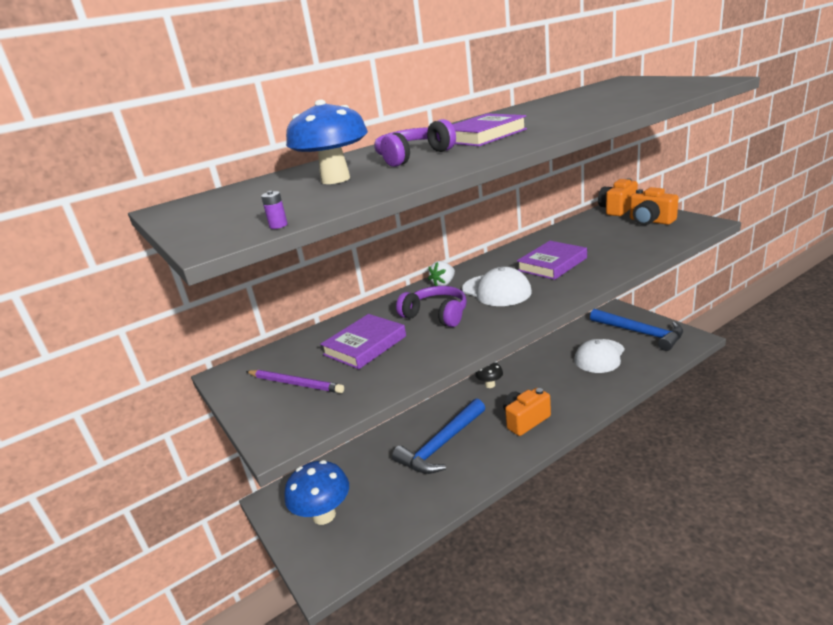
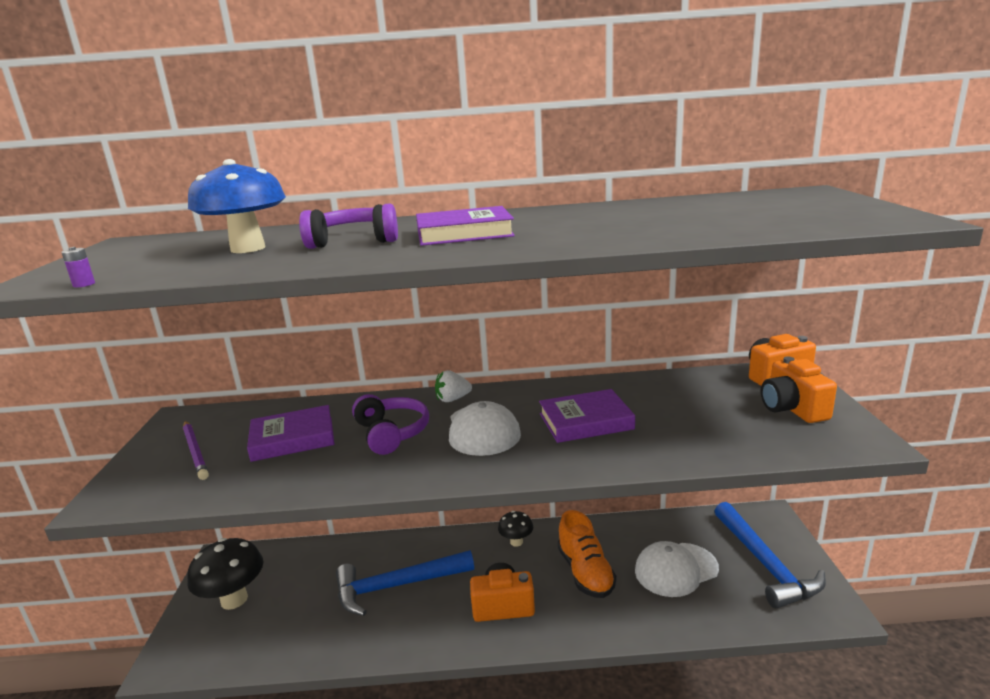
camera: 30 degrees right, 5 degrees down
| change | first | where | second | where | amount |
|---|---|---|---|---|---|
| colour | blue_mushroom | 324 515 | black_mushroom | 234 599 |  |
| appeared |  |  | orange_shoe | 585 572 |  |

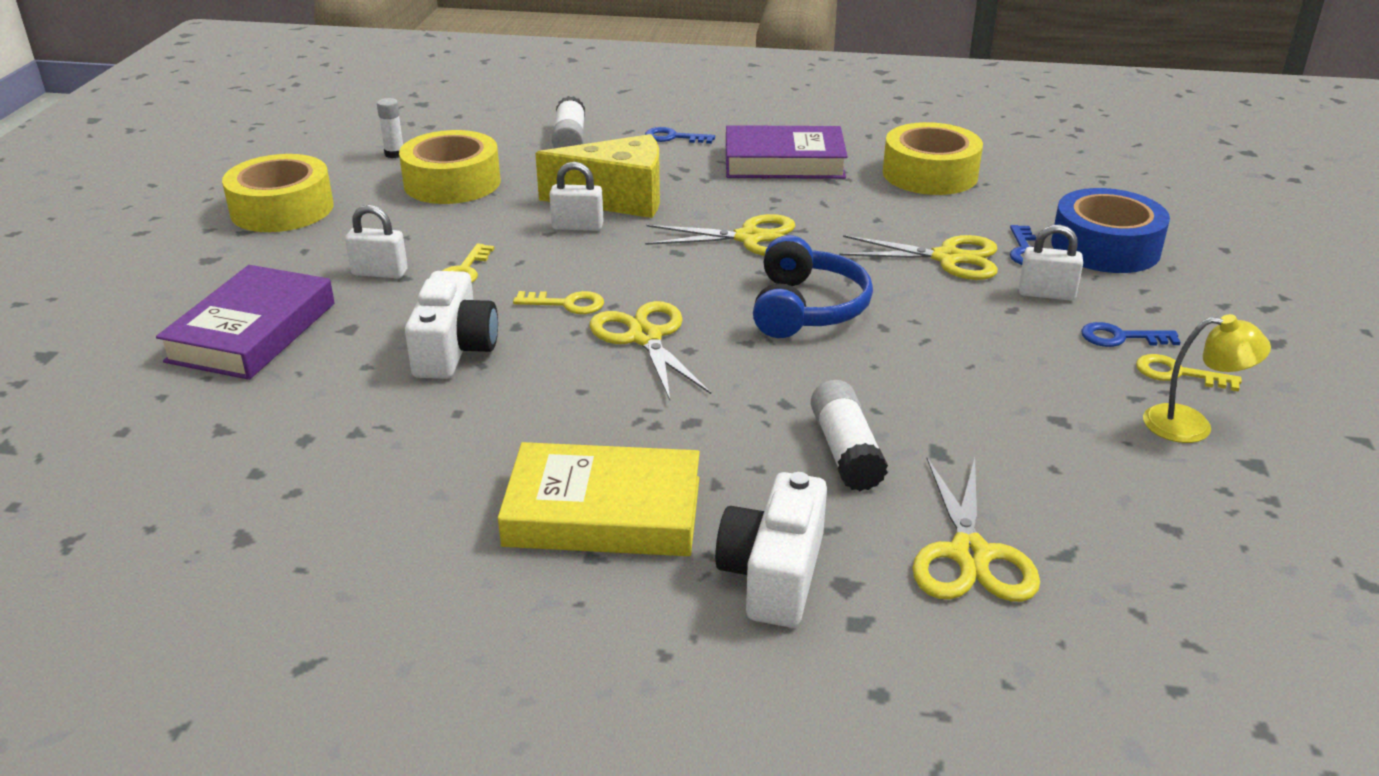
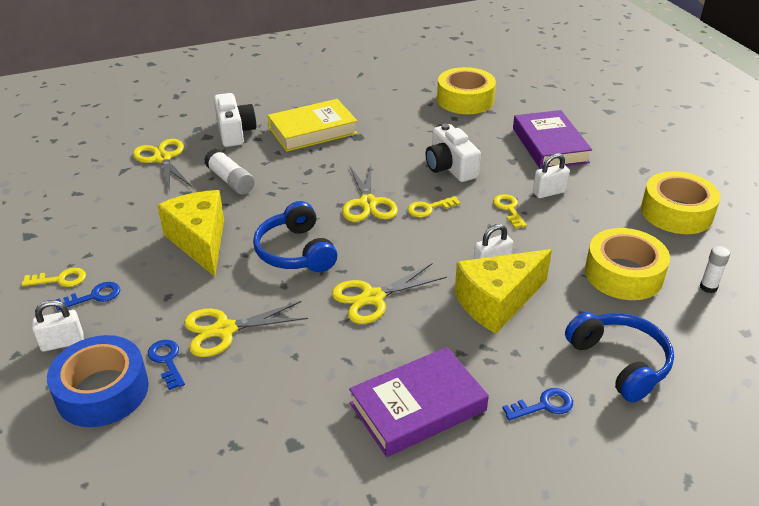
camera: 150 degrees right, 5 degrees up
| change | first | where | second | where | amount |
|---|---|---|---|---|---|
| relocated | white_padlock | 1046 294 |  | 62 343 |  |
| appeared |  |  | yellow_cheese | 200 241 |  |
| spun | yellow_scissors | 645 337 |  | 368 203 | 45 degrees clockwise |
| relocated | yellow_tape | 930 174 |  | 465 100 |  |
| exchanged | white_glue_stick | 569 139 | blue_headphones | 620 362 |  |
| missing | yellow_lamp | 1192 425 |  |  |  |

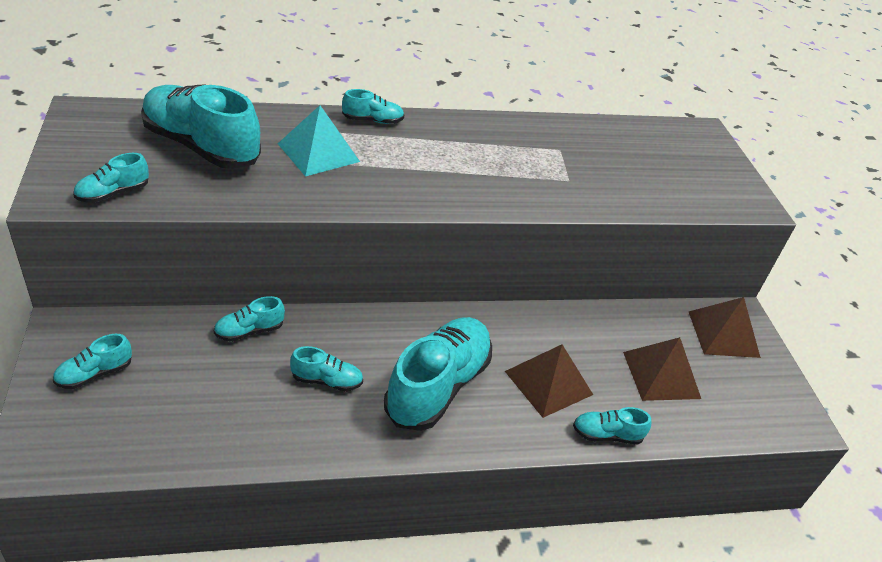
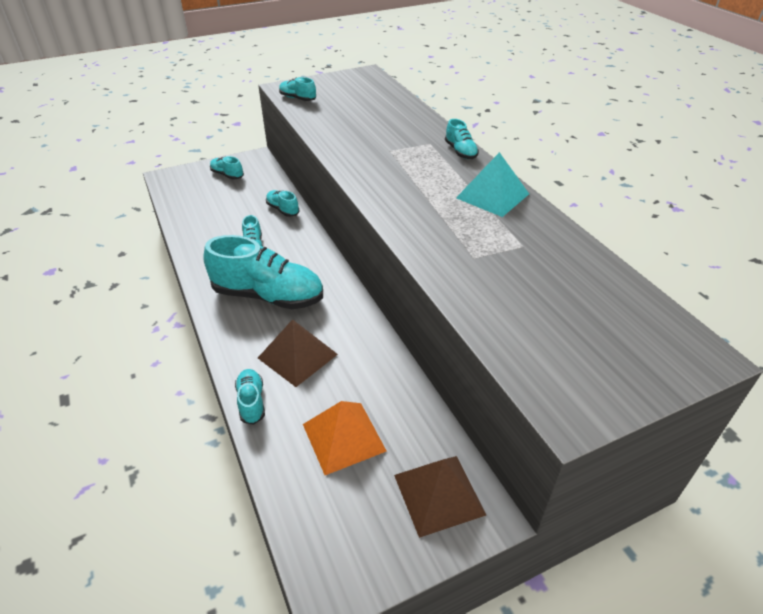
camera: 80 degrees right, 0 degrees up
| change | first | where | second | where | amount |
|---|---|---|---|---|---|
| colour | brown_pyramid | 661 375 | orange_pyramid | 344 437 |  |
| relocated | turquoise_pyramid | 318 152 |  | 492 196 |  |
| missing | turquoise_shoe | 201 147 |  |  |  |

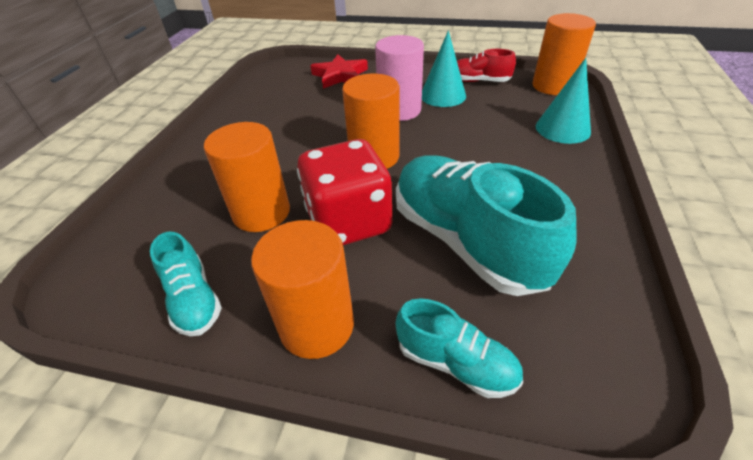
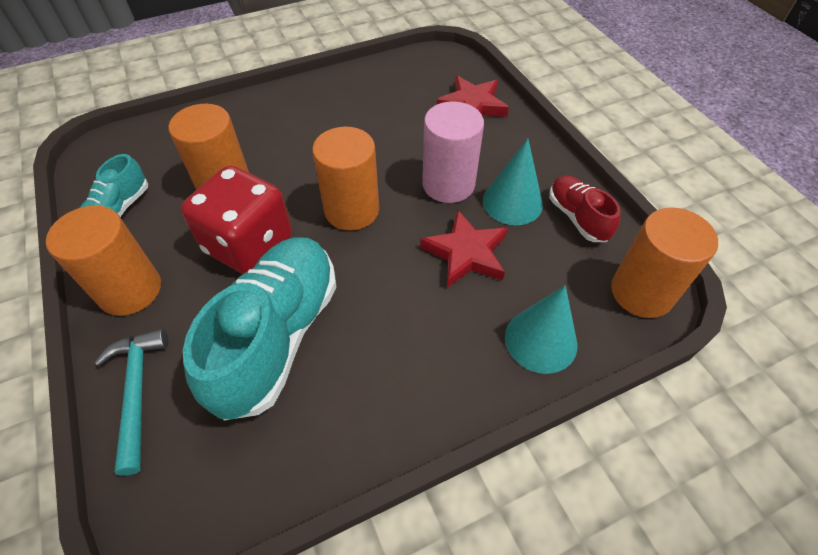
camera: 50 degrees right, 10 degrees up
| change | first | where | second | where | amount |
|---|---|---|---|---|---|
| exchanged | turquoise_shoe | 455 362 | turquoise_hammer | 137 392 |  |
| appeared |  |  | red_star | 466 253 |  |

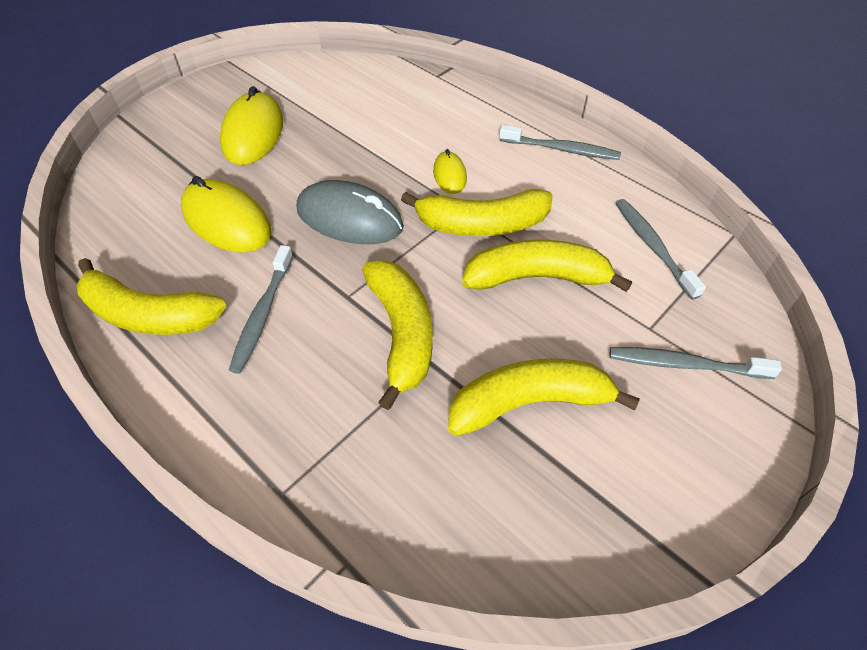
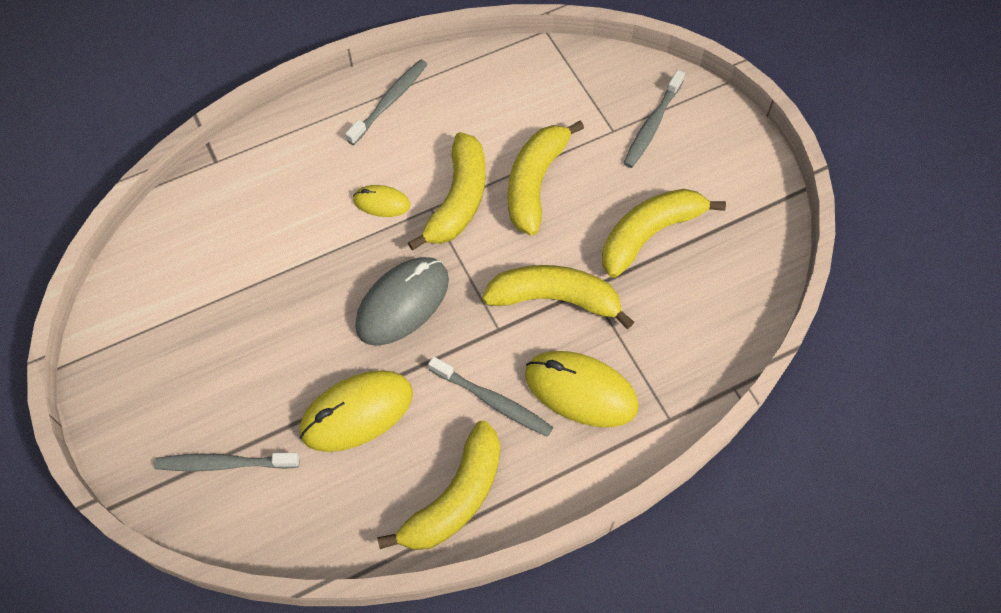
camera: 70 degrees left, 10 degrees up
| change | first | where | second | where | amount |
|---|---|---|---|---|---|
| relocated | grey_toothbrush | 653 246 |  | 224 463 |  |
| relocated | yellow_mouse | 253 133 |  | 581 391 |  |
| spun | yellow_banana | 529 403 |  | 650 234 | 45 degrees clockwise |

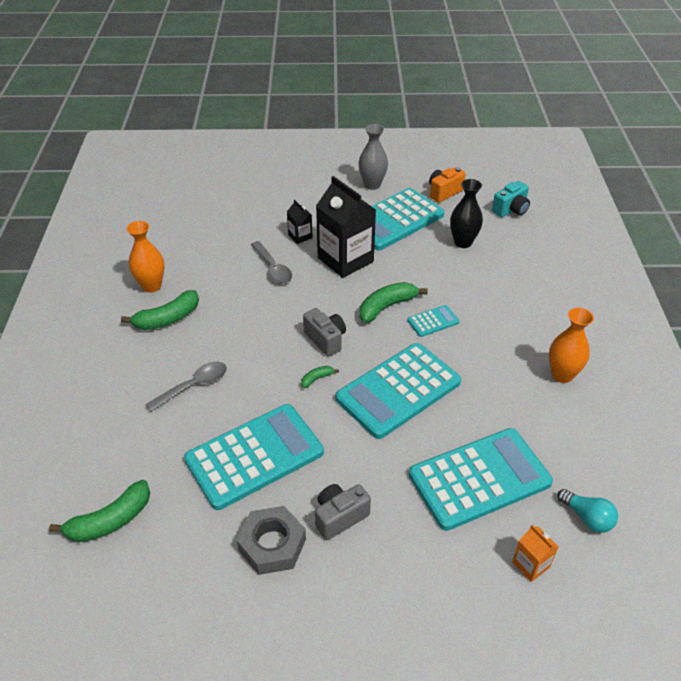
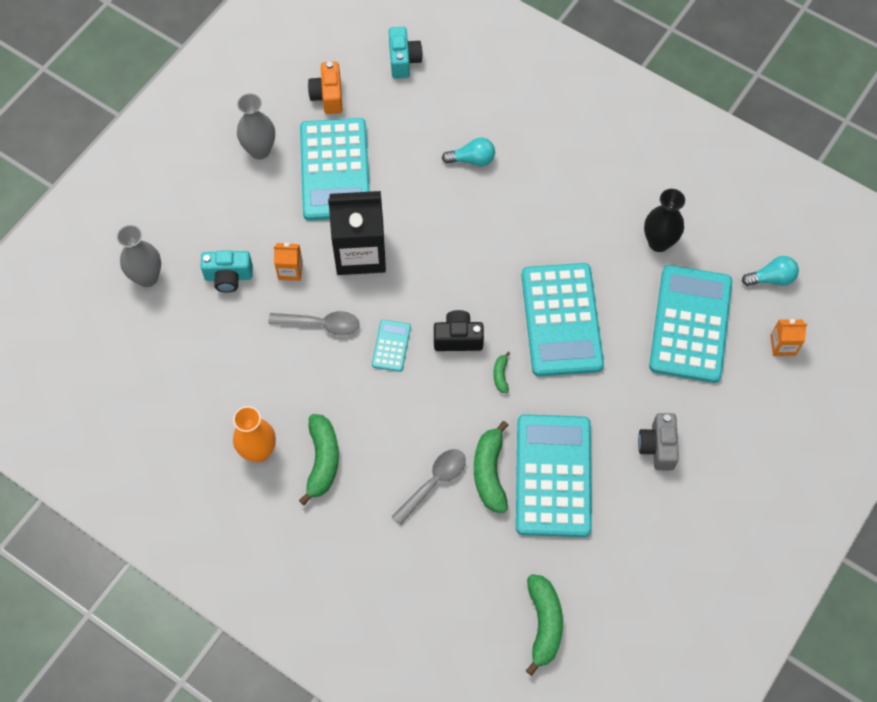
camera: 55 degrees left, 20 degrees up
| change | first | where | second | where | amount |
|---|---|---|---|---|---|
| appeared |  |  | grey_vase | 147 277 |  |
| appeared |  |  | turquoise_camera | 228 277 |  |
| colour | black_carton | 300 236 | orange_carton | 290 270 |  |
| relocated | turquoise_calculator | 433 321 |  | 391 346 |  |
| spun | grey_spoon | 194 386 |  | 434 482 | 45 degrees clockwise |
| colour | grey_camera | 326 340 | black_camera | 458 338 |  |
| appeared |  |  | turquoise_light_bulb | 472 160 |  |
| relocated | green_banana | 387 307 |  | 490 473 |  |
| relocated | black_vase | 463 242 |  | 659 242 |  |
| missing | grey_nut | 272 545 |  |  |  |
| missing | orange_vase | 562 375 |  |  |  |

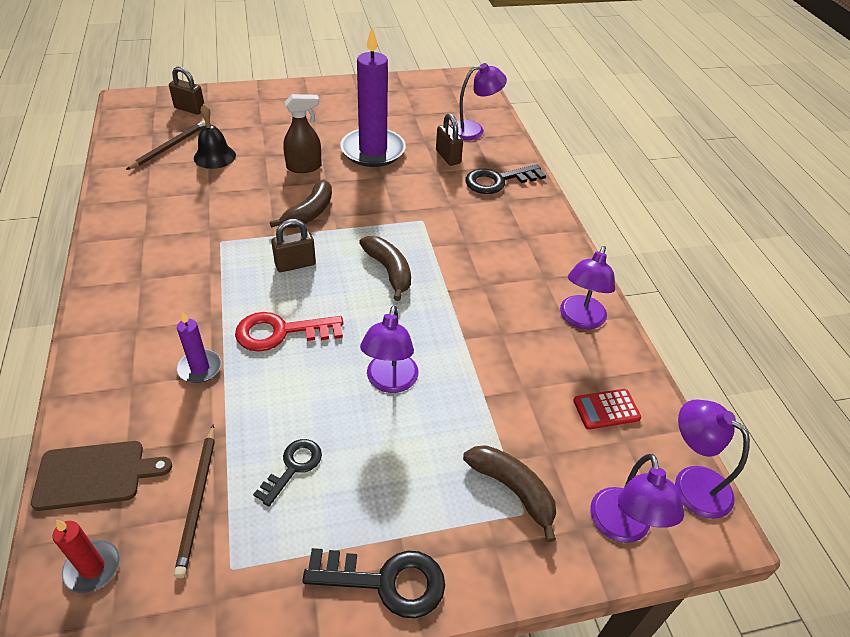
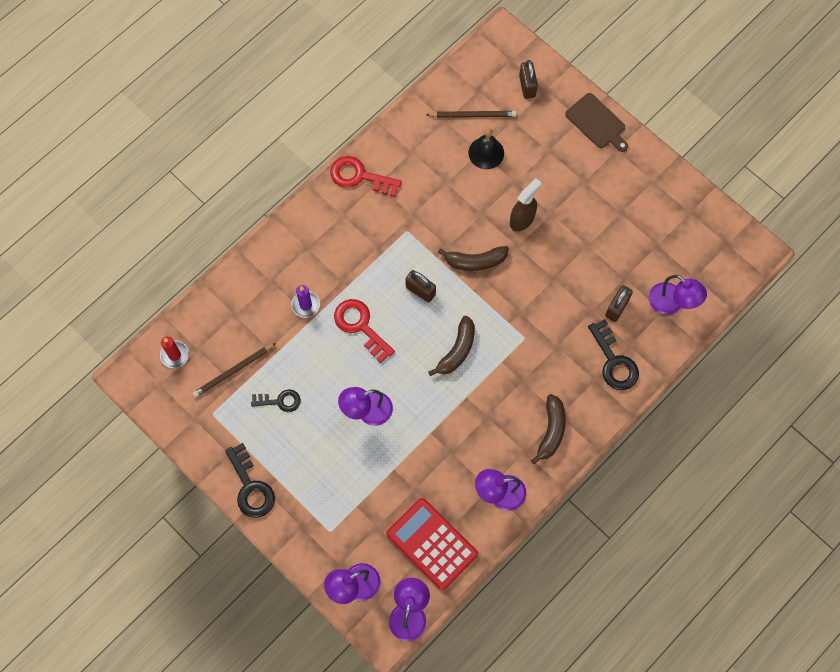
camera: 60 degrees right, 25 degrees up
| change | first | where | second | where | amount |
|---|---|---|---|---|---|
| appeared |  |  | red_key | 359 176 |  |
| size | red_calculator | 606 409 |  | 432 544 | x2.00 |
| spun | brown_spray_bottle | 304 167 |  | 522 219 | 90 degrees counterclockwise |
| relocated | brown_banana | 513 490 |  | 551 431 |  |
| relocated | brown_cutting_board | 95 475 |  | 597 123 |  |
| spun | black_key | 498 181 |  | 614 361 | 150 degrees counterclockwise |
| missing | purple_candle | 373 150 |  |  |  |

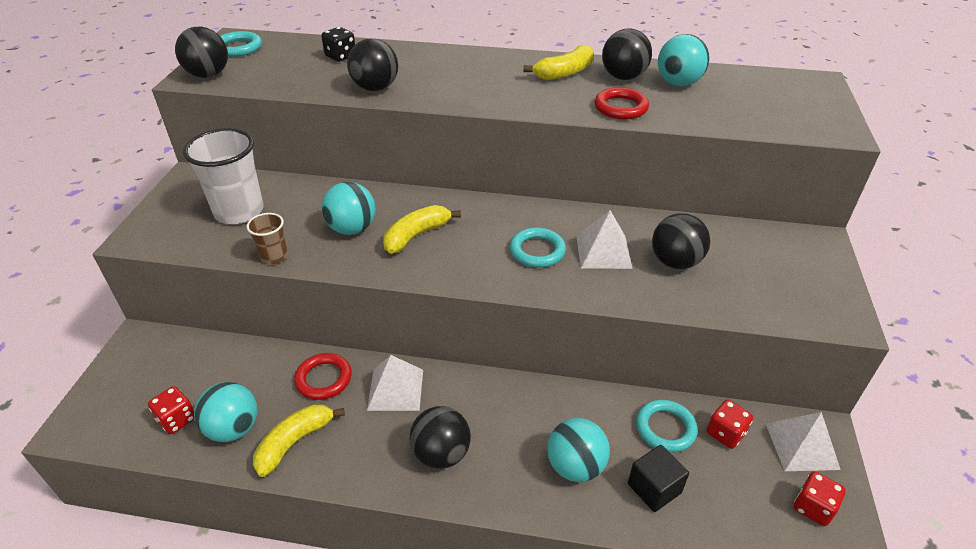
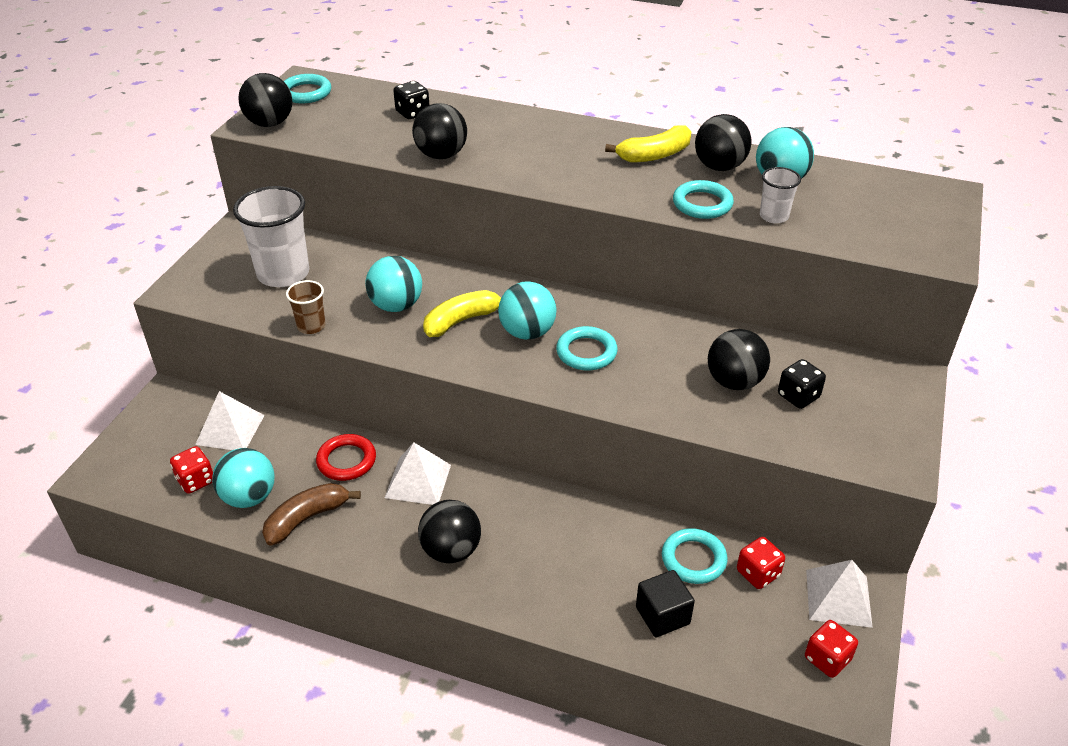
camera: 10 degrees right, 0 degrees up
| change | first | where | second | where | amount |
|---|---|---|---|---|---|
| relocated | white_pyramid | 603 251 |  | 230 429 |  |
| colour | yellow_banana | 294 442 | brown_banana | 306 518 |  |
| relocated | turquoise_ball | 575 466 |  | 527 332 |  |
| colour | red_ring | 620 107 | turquoise_ring | 702 204 |  |
| appeared |  |  | white_cup | 774 216 |  |
| appeared |  |  | black_dice | 798 396 |  |

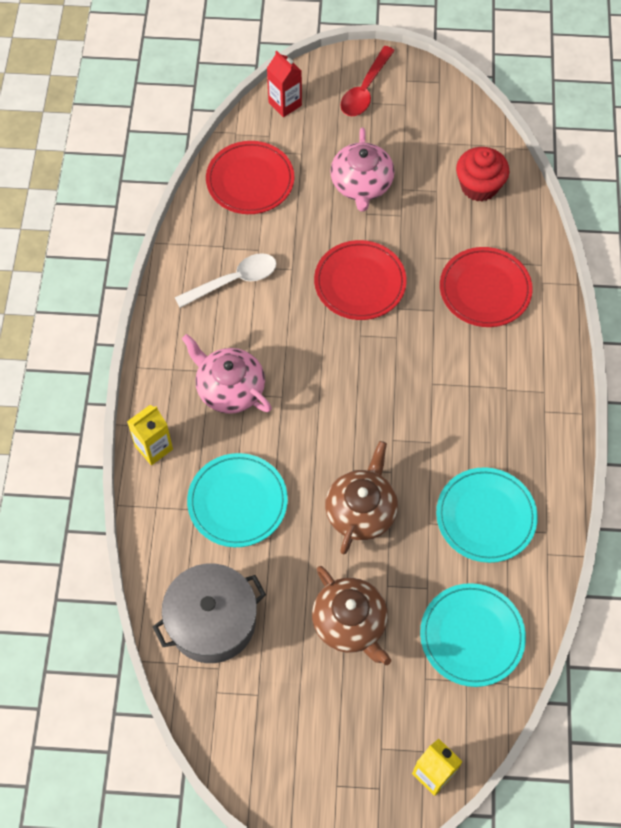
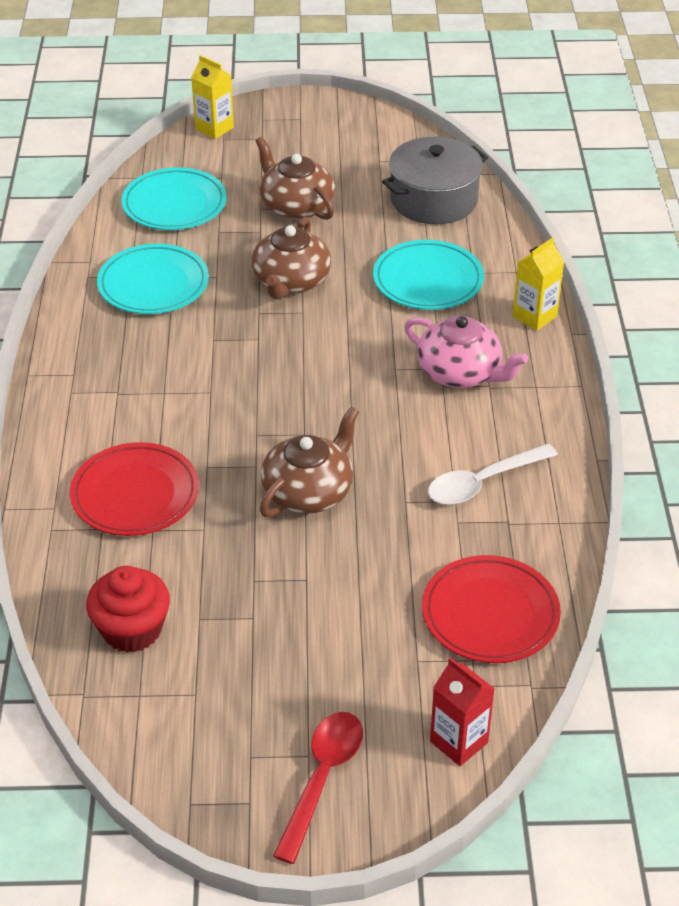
camera: 175 degrees right, 20 degrees down
| change | first | where | second | where | amount |
|---|---|---|---|---|---|
| exchanged | red_plate | 360 283 | brown_teapot | 309 491 |  |
| missing | pink_teapot | 361 184 |  |  |  |

